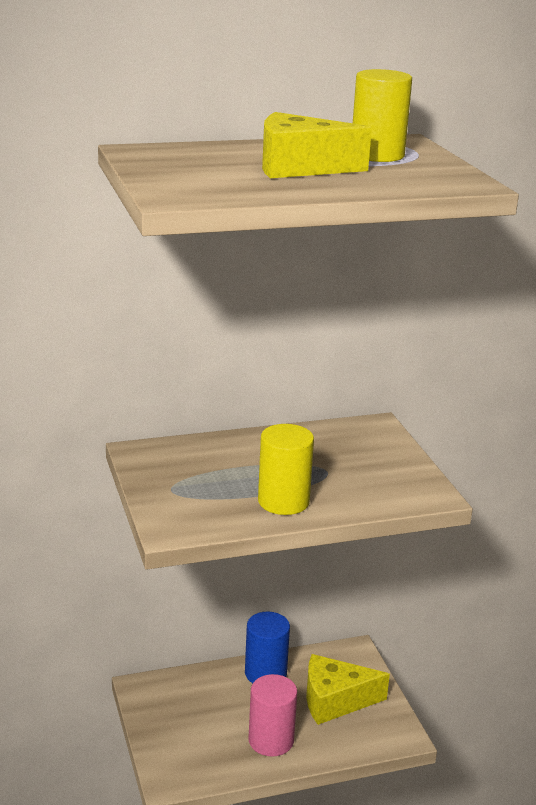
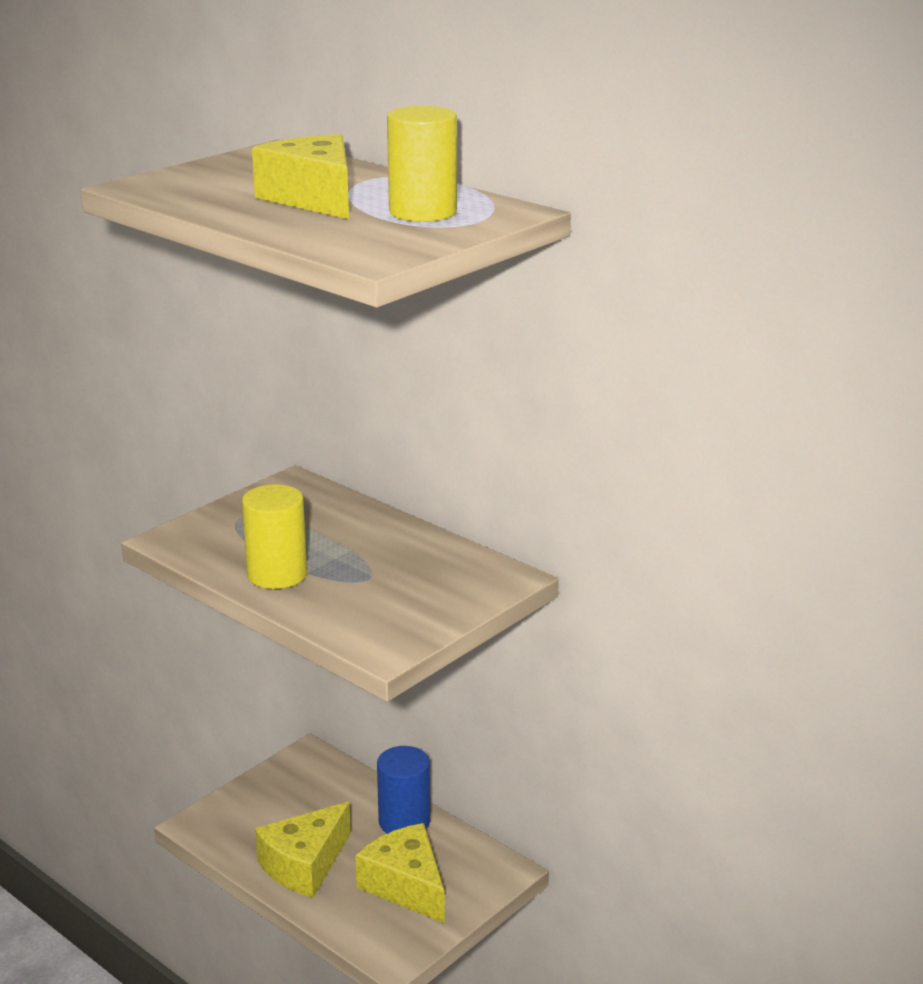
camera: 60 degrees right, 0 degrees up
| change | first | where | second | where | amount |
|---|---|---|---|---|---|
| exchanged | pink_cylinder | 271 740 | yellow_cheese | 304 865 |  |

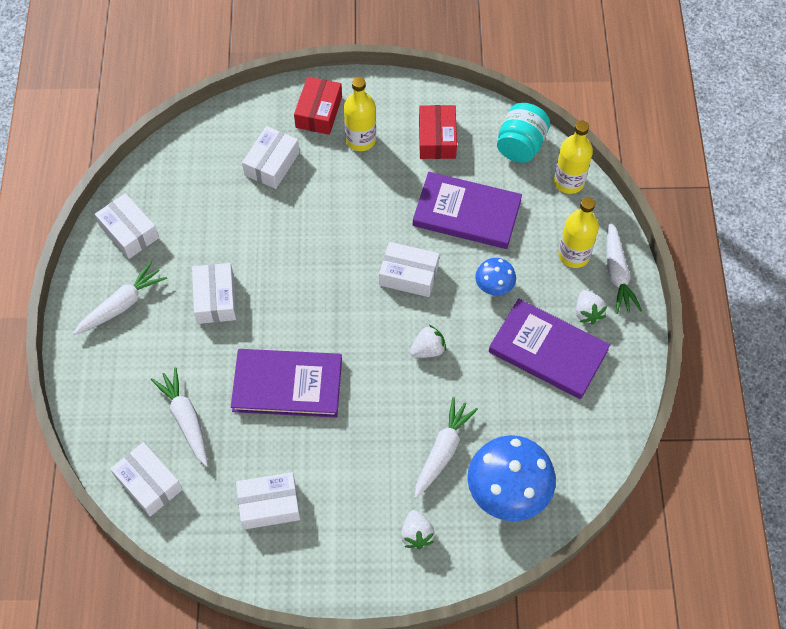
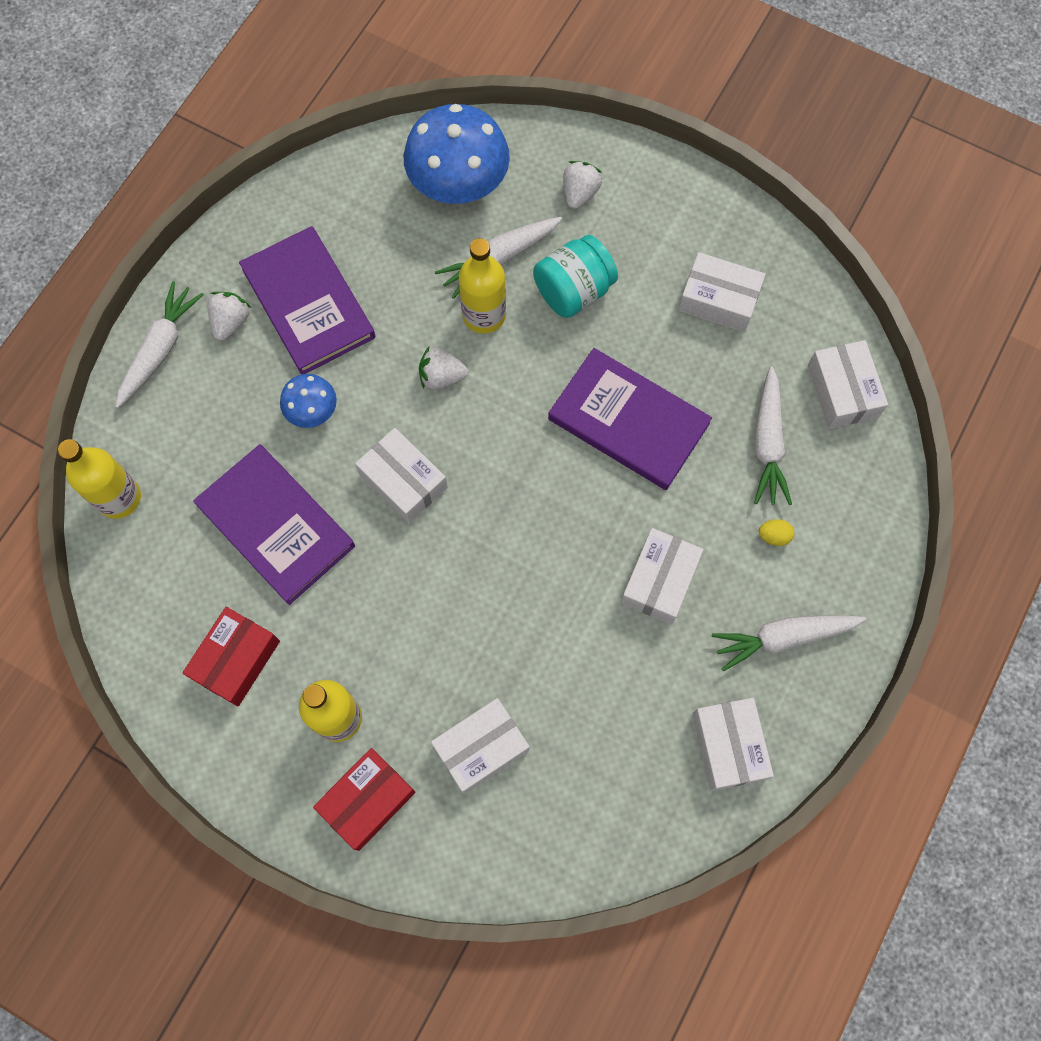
camera: 150 degrees left, 10 degrees up
| change | first | where | second | where | amount |
|---|---|---|---|---|---|
| relocated | yellow_bottle | 574 255 |  | 484 315 |  |
| relocated | turquoise_jar | 520 145 |  | 573 291 |  |
| appeared |  |  | yellow_egg | 774 536 |  |

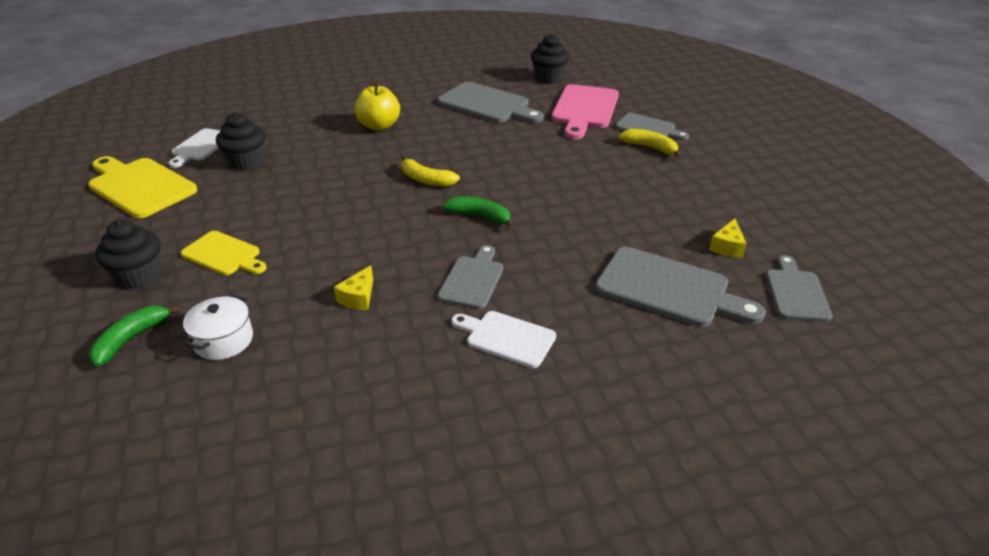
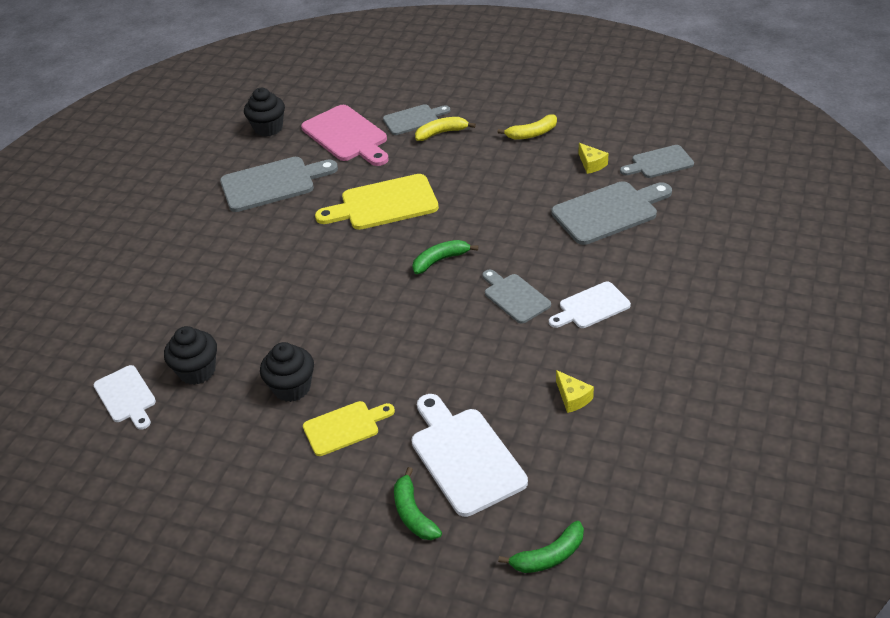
camera: 50 degrees left, 5 degrees up
| change | first | where | second | where | amount |
|---|---|---|---|---|---|
| relocated | black_cupcake | 139 276 |  | 292 388 |  |
| relocated | yellow_cutting_board | 139 186 |  | 384 204 |  |
| exchanged | white_pot | 223 340 | white_cutting_board | 465 456 |  |
| relocated | yellow_banana | 426 180 |  | 532 134 |  |
| appeared |  |  | green_banana | 549 556 |  |
| relocated | yellow_cheese | 358 297 |  | 572 398 |  |
| spun | grey_cutting_board | 796 292 |  | 659 163 | 60 degrees counterclockwise |
| missing | yellow_apple | 379 126 |  |  |  |

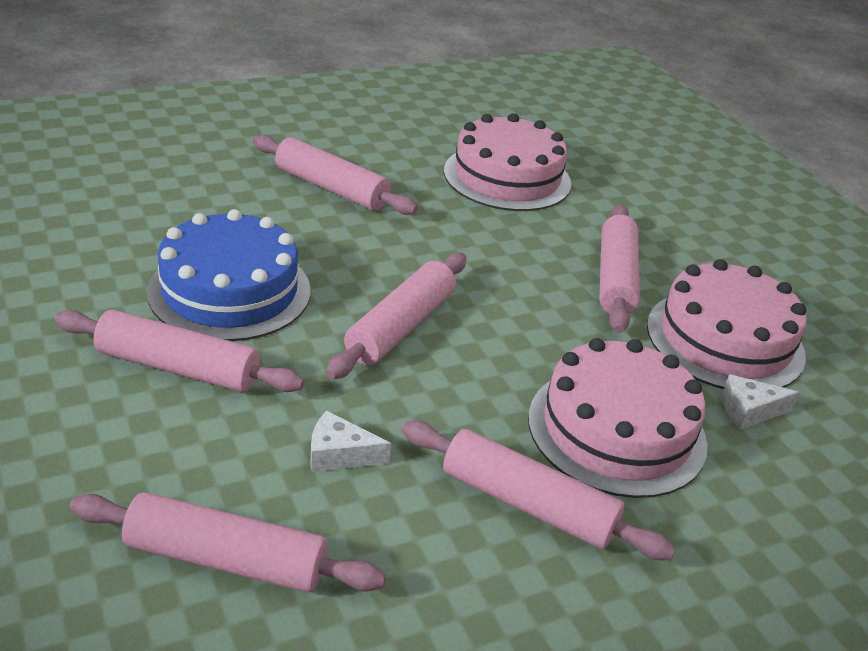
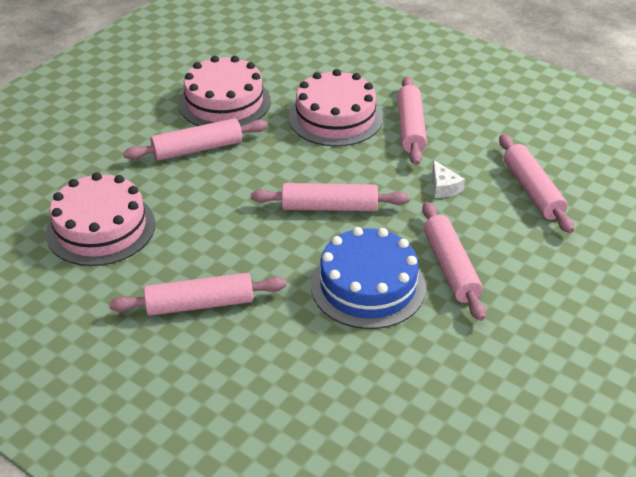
camera: 115 degrees left, 5 degrees up
| change | first | where | second | where | amount |
|---|---|---|---|---|---|
| spun | pink_rolling_pin | 331 188 |  | 199 304 | 75 degrees clockwise |
| missing | white_cheese | 749 410 |  |  |  |

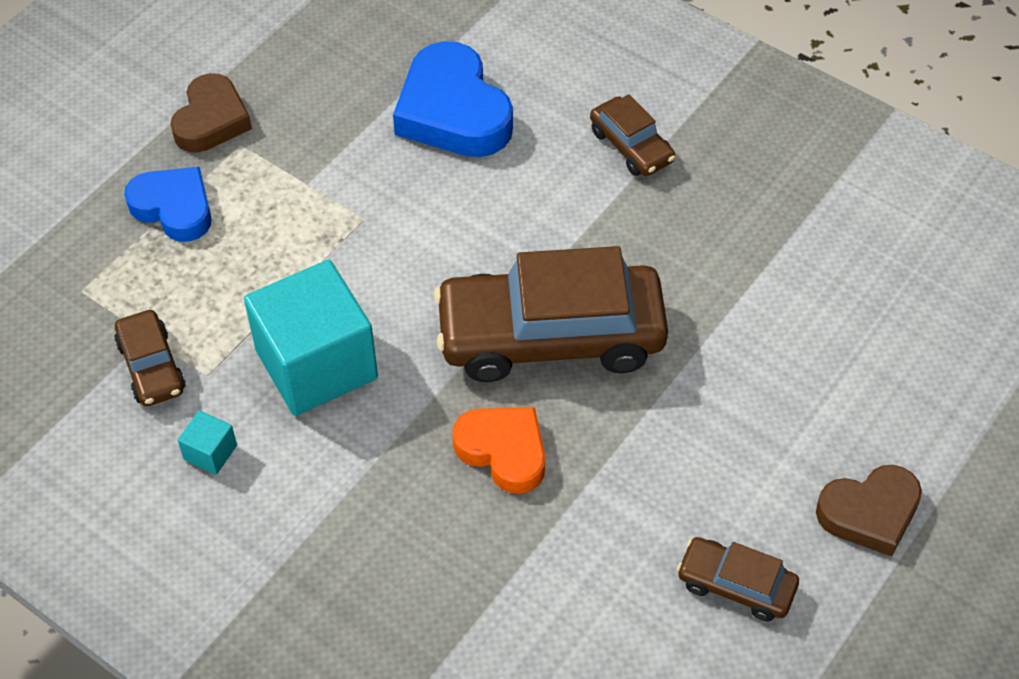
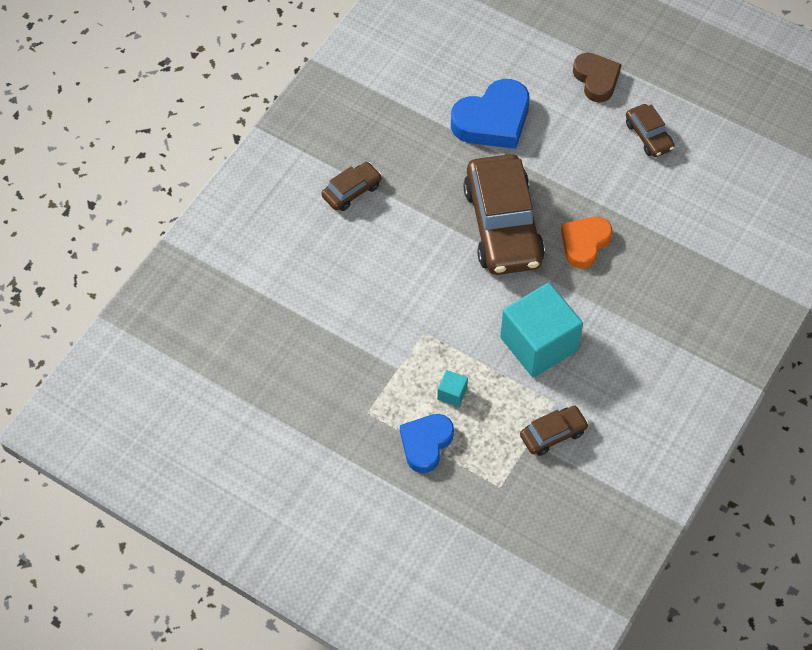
camera: 95 degrees left, 5 degrees up
| change | first | where | second | where | amount |
|---|---|---|---|---|---|
| relocated | turquoise_cube | 210 452 |  | 452 394 |  |
| relocated | blue_heart | 453 111 |  | 493 120 |  |
| spun | brown_car | 736 585 |  | 648 136 | 45 degrees counterclockwise |
| missing | brown_heart | 211 120 |  |  |  |

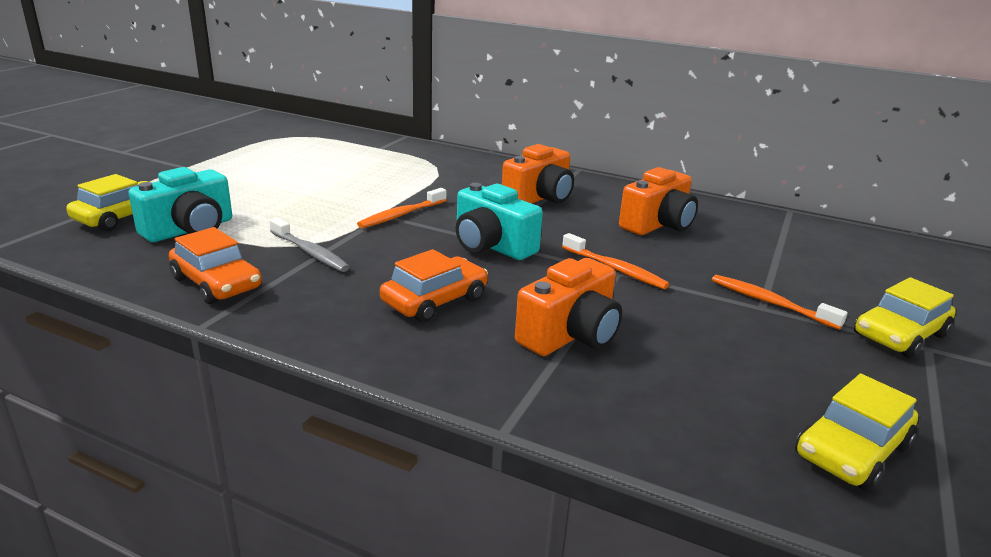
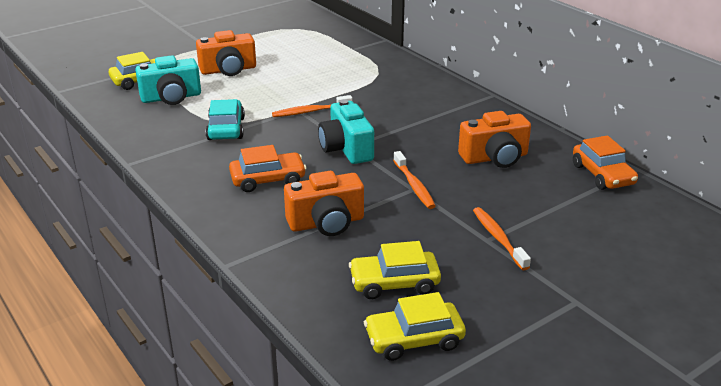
camera: 30 degrees right, 5 degrees up
| change | first | where | second | where | amount |
|---|---|---|---|---|---|
| relocated | orange_camera | 539 198 |  | 228 70 |  |
| exchanged | grey_toothbrush | 310 252 | turquoise_car | 226 129 |  |
| relocated | yellow_car | 900 335 |  | 394 283 |  |
| relocated | orange_car | 217 283 |  | 602 175 |  |

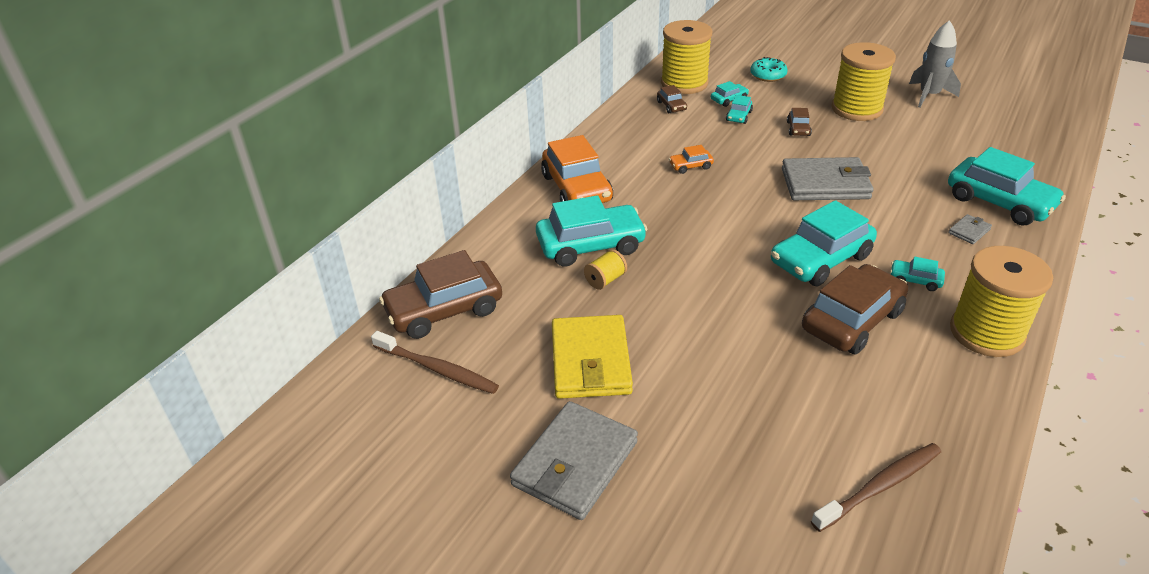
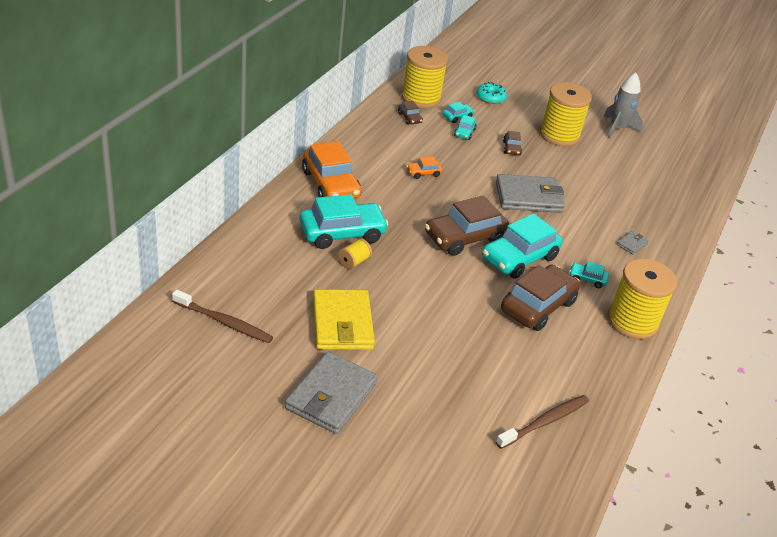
camera: 10 degrees left, 0 degrees up
| change | first | where | second | where | amount |
|---|---|---|---|---|---|
| relocated | brown_car | 444 310 |  | 464 237 |  |
| missing | turquoise_car | 999 202 |  |  |  |

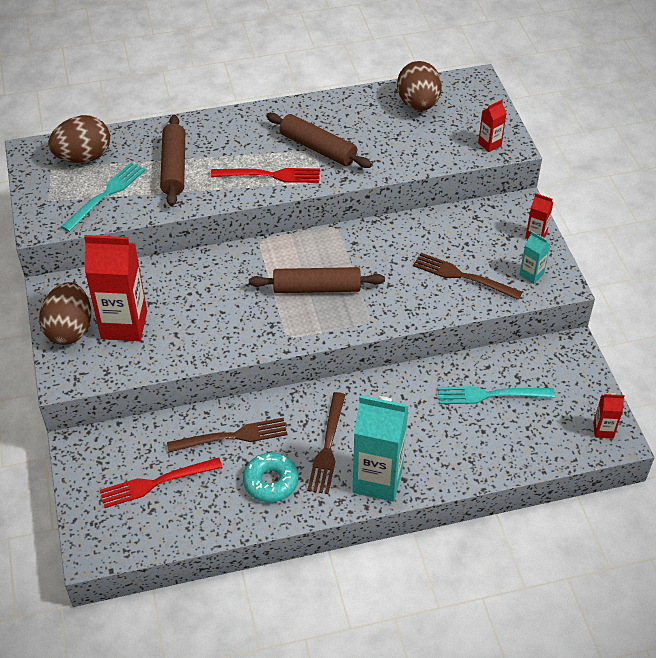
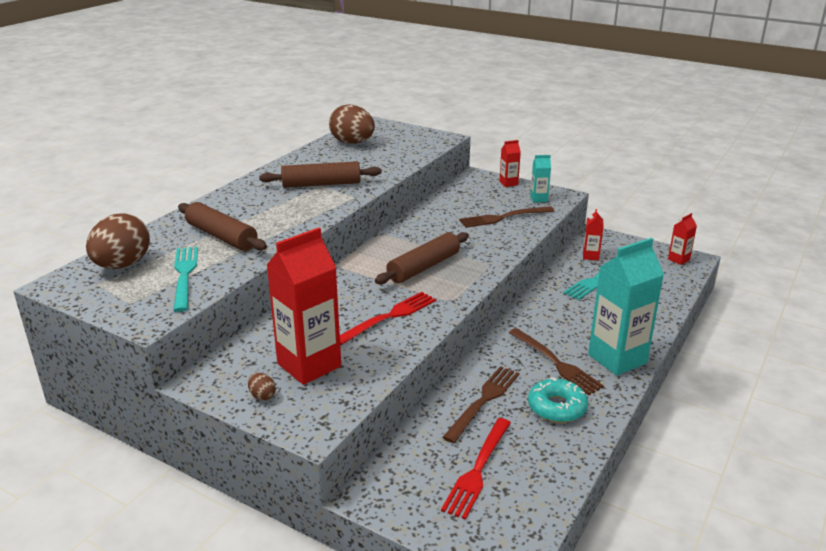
camera: 45 degrees left, 20 degrees down
| change | first | where | second | where | amount |
|---|---|---|---|---|---|
| size | brown_egg | 70 329 |  | 262 396 | x0.41 |
| relocated | red_fork | 271 175 |  | 390 316 |  |
| relocated | red_carton | 489 144 |  | 590 256 |  |

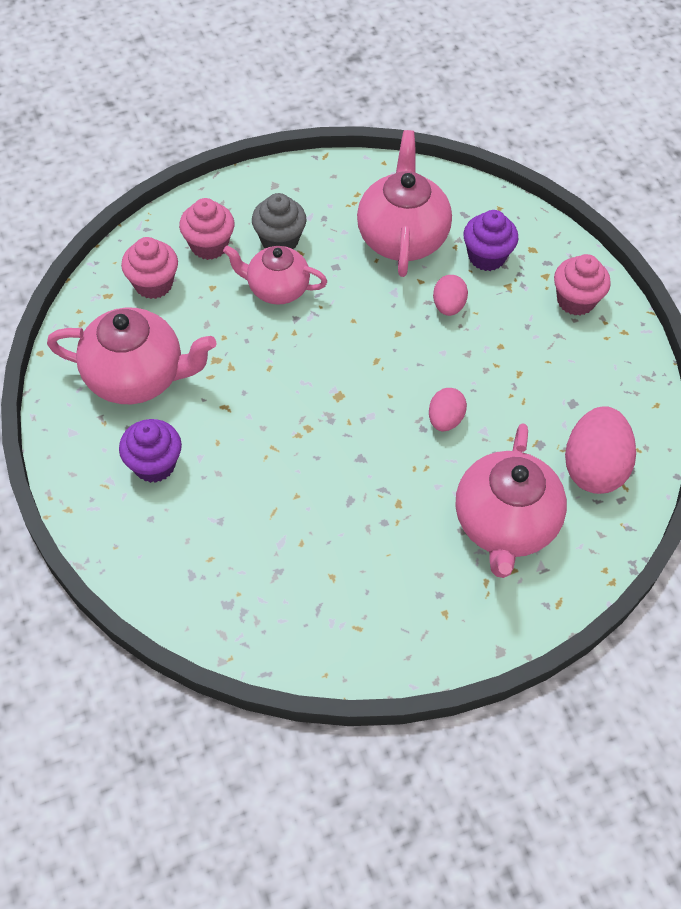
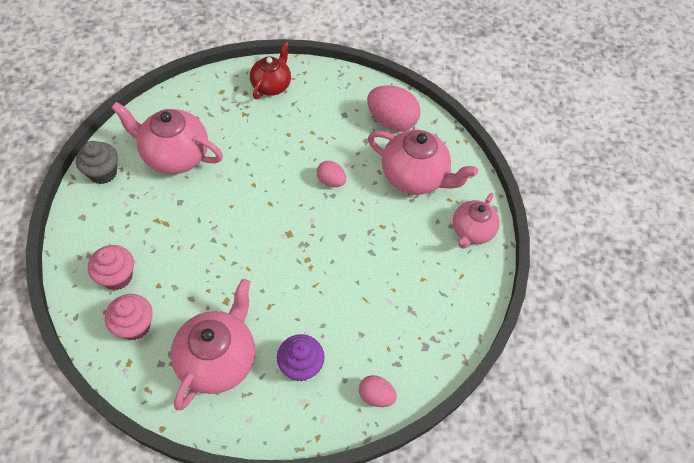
camera: 75 degrees left, 0 degrees up
| change | first | where | second | where | amount |
|---|---|---|---|---|---|
| relocated | grey_cupcake | 279 240 |  | 103 173 |  |
| exchanged | pink_cupcake | 575 300 | red_teapot | 271 85 |  |
| relocated | pink_egg | 448 306 |  | 376 396 |  |
| relocated | pink_teapot | 277 289 |  | 471 231 |  |
| missing | purple_cupcake | 486 257 |  |  |  |

